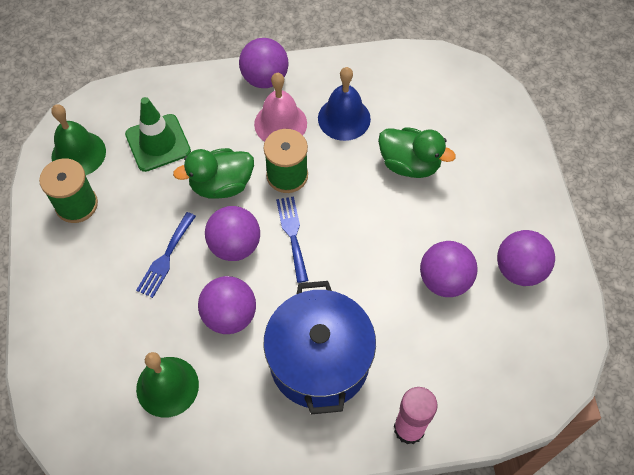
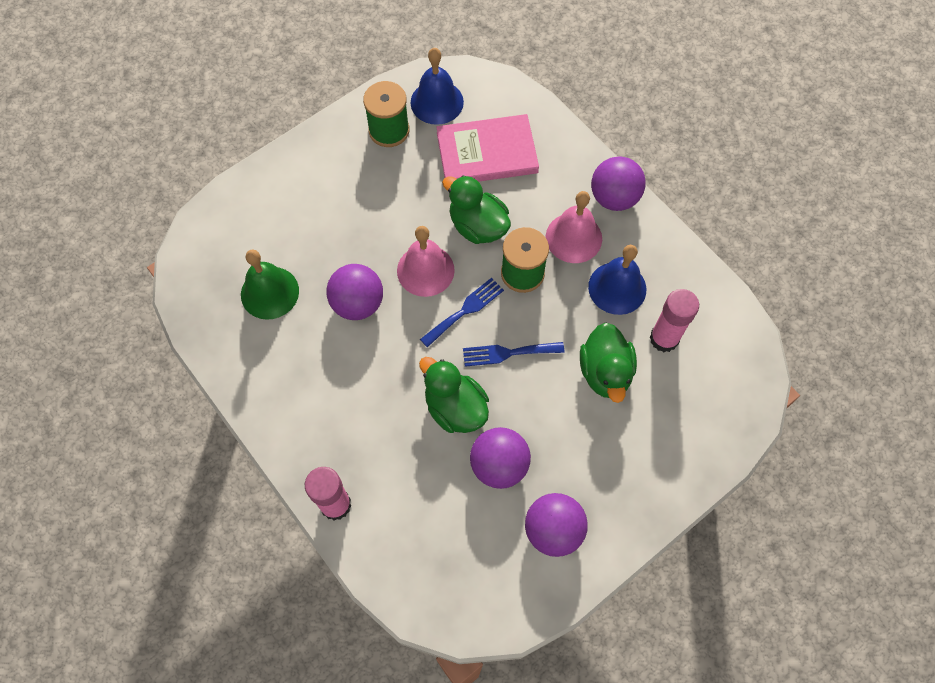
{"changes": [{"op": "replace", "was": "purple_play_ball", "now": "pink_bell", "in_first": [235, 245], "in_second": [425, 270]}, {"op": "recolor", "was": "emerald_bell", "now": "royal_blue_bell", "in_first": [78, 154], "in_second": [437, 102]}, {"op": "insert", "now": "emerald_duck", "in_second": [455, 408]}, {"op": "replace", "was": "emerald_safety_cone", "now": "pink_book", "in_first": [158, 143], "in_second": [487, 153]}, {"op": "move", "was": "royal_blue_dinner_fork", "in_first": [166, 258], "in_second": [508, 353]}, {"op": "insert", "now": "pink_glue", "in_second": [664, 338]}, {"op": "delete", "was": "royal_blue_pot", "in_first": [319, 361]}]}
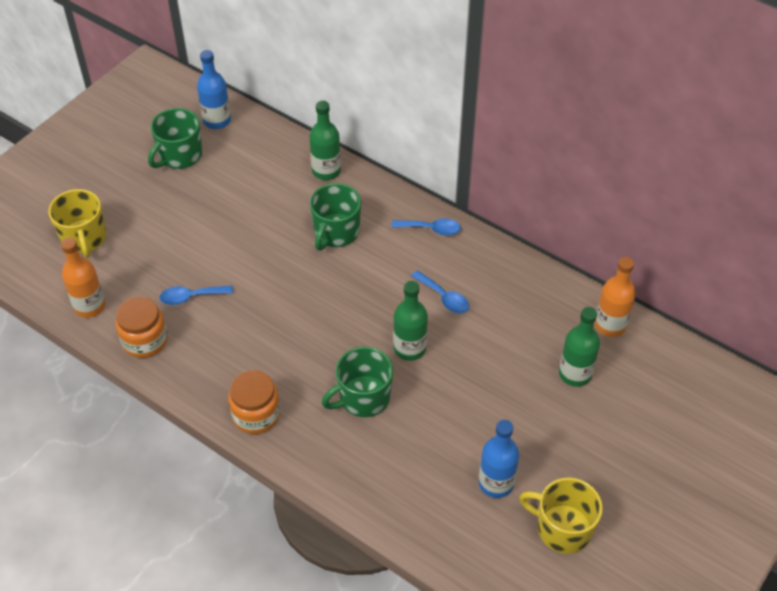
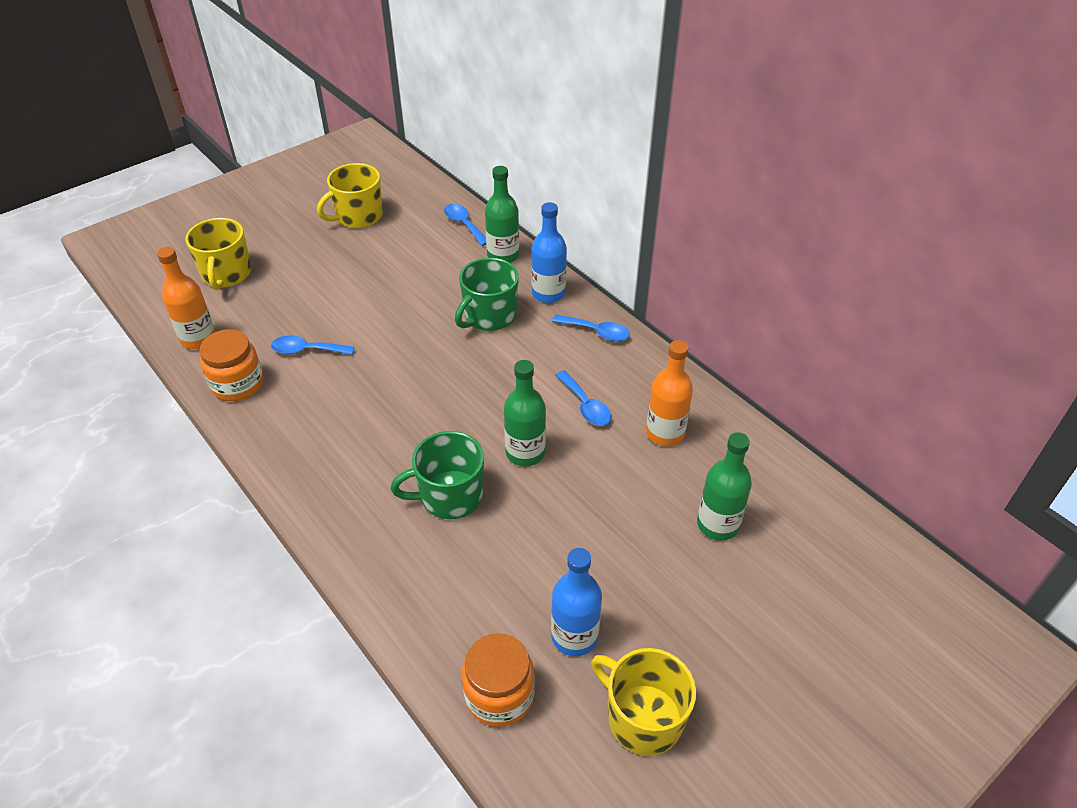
{"changes": [{"op": "recolor", "was": "emerald_tea_mug", "now": "bright_yellow_tea_mug", "in_first": [179, 156], "in_second": [358, 216]}, {"op": "insert", "now": "royal_blue_spoon", "in_second": [464, 224]}, {"op": "move", "was": "orange_jam_jar", "in_first": [256, 415], "in_second": [499, 695]}, {"op": "move", "was": "royal_blue_flask", "in_first": [217, 121], "in_second": [548, 293]}, {"op": "move", "was": "orange_flask", "in_first": [610, 325], "in_second": [665, 433]}]}
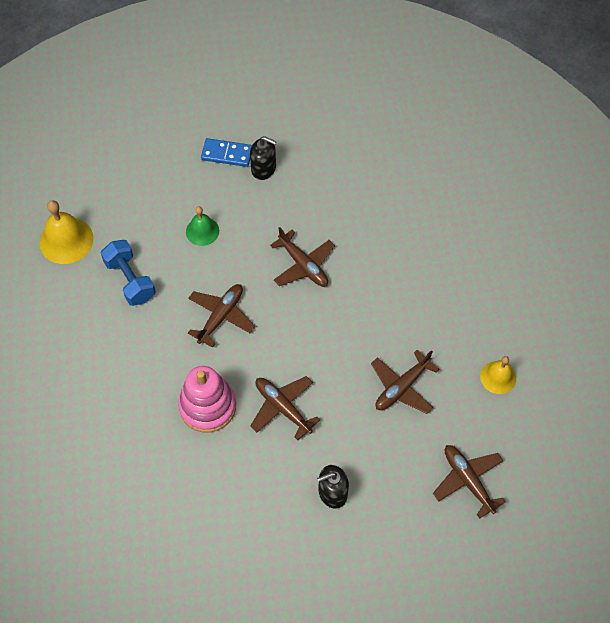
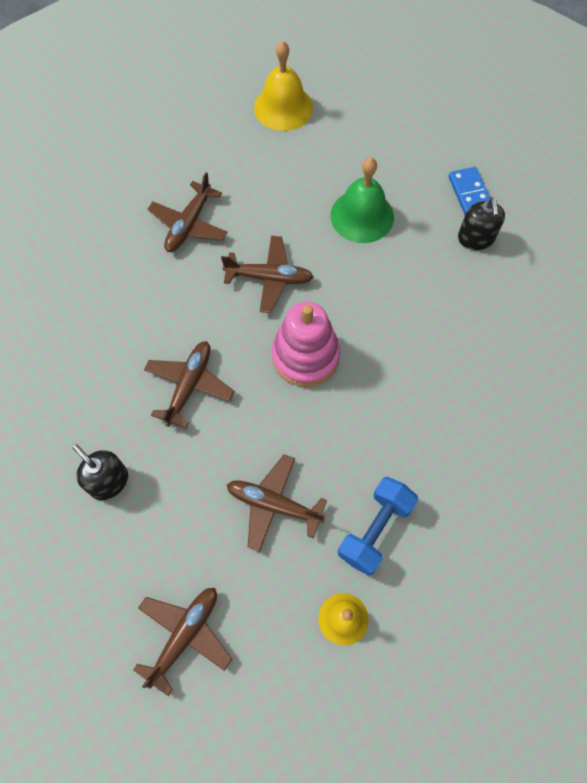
{"changes": [{"op": "move", "was": "russet_toy_plane", "in_first": [303, 265], "in_second": [189, 224]}, {"op": "move", "was": "pink_ring_stacker", "in_first": [207, 406], "in_second": [305, 356]}, {"op": "resize", "was": "emerald_bell", "in_first": [202, 231], "in_second": [362, 216], "ratio": 1.6}, {"op": "move", "was": "royal_blue_hand_weight", "in_first": [130, 280], "in_second": [375, 530]}]}
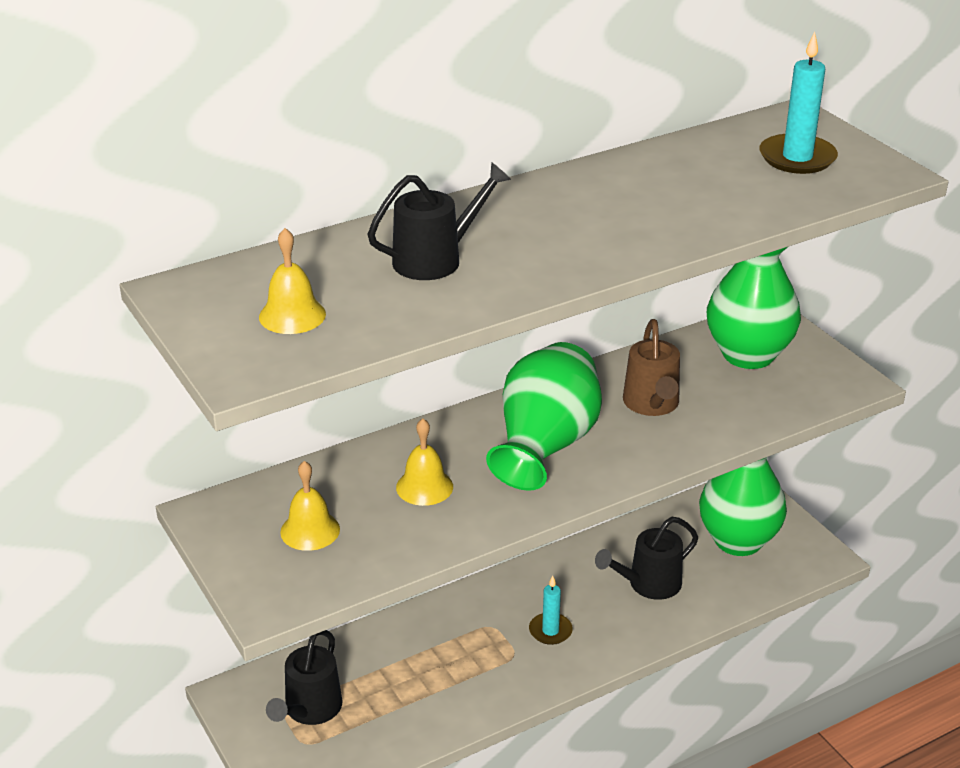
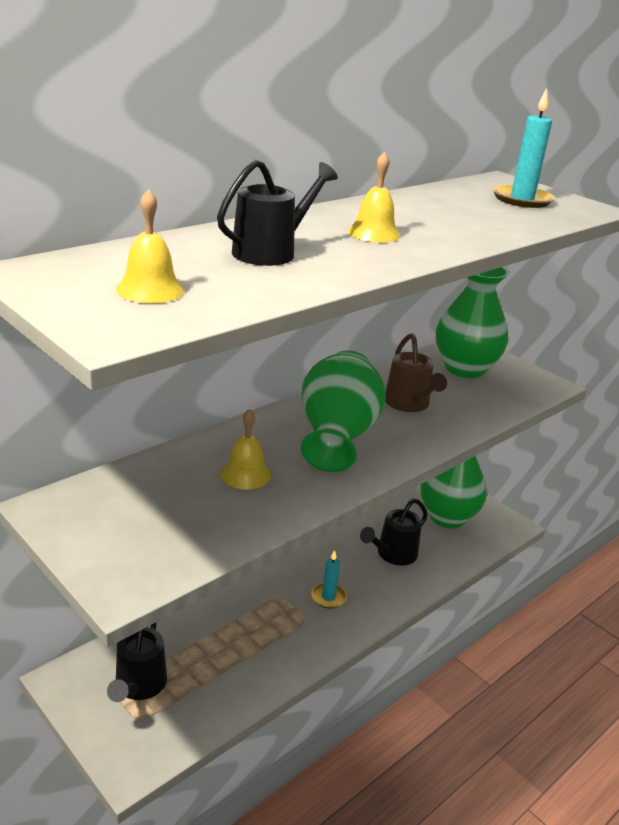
{"changes": [{"op": "move", "was": "bright_yellow_bell", "in_first": [310, 530], "in_second": [374, 233]}]}
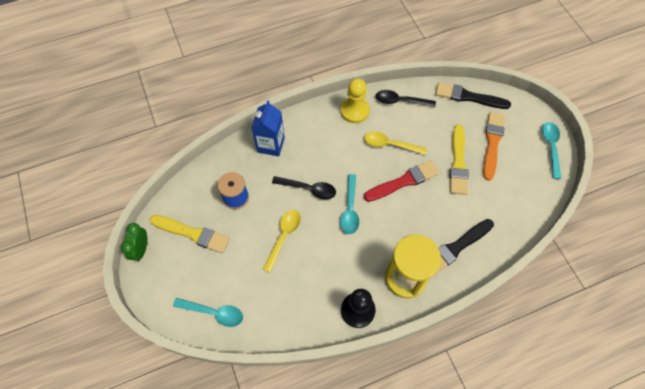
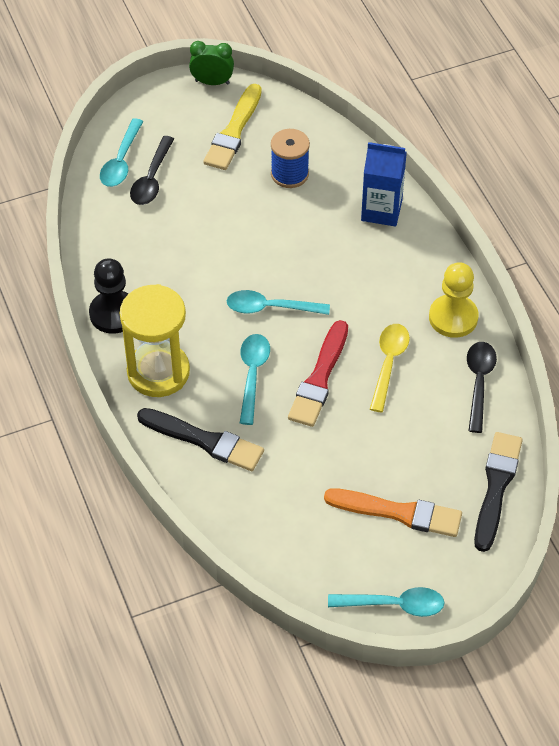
{"changes": [{"op": "move", "was": "black_spoon", "in_first": [308, 189], "in_second": [152, 178]}, {"op": "rotate", "was": "black_paint_brush", "in_first": [456, 247], "in_second": [204, 440], "clockwise": 150}, {"op": "insert", "now": "teal_spoon", "in_second": [252, 375]}, {"op": "rotate", "was": "red_paint_brush", "in_first": [403, 181], "in_second": [319, 378], "clockwise": 45}, {"op": "delete", "was": "bright_yellow_spoon", "in_first": [283, 237]}, {"op": "delete", "was": "bright_yellow_paint_brush", "in_first": [458, 163]}]}
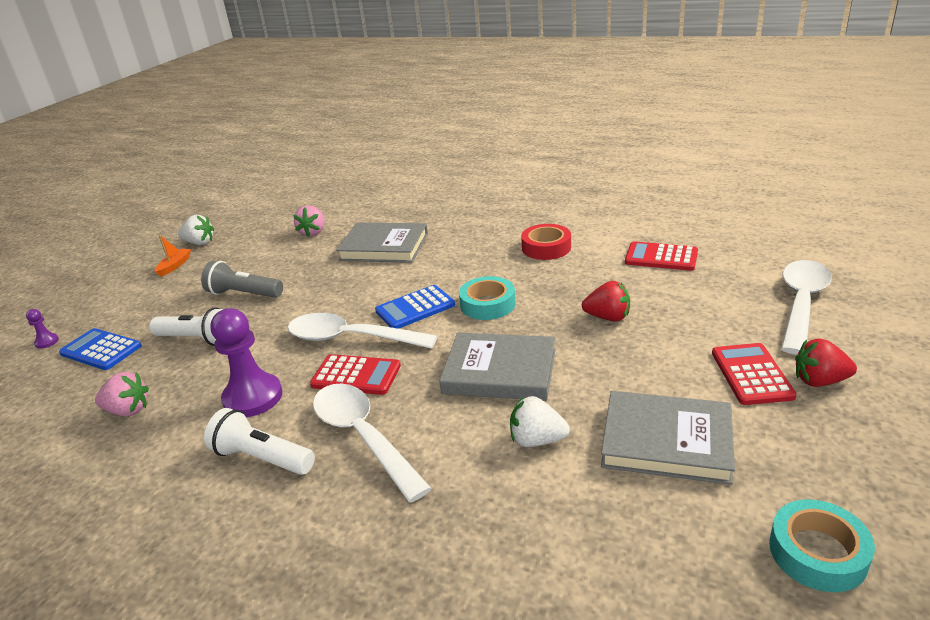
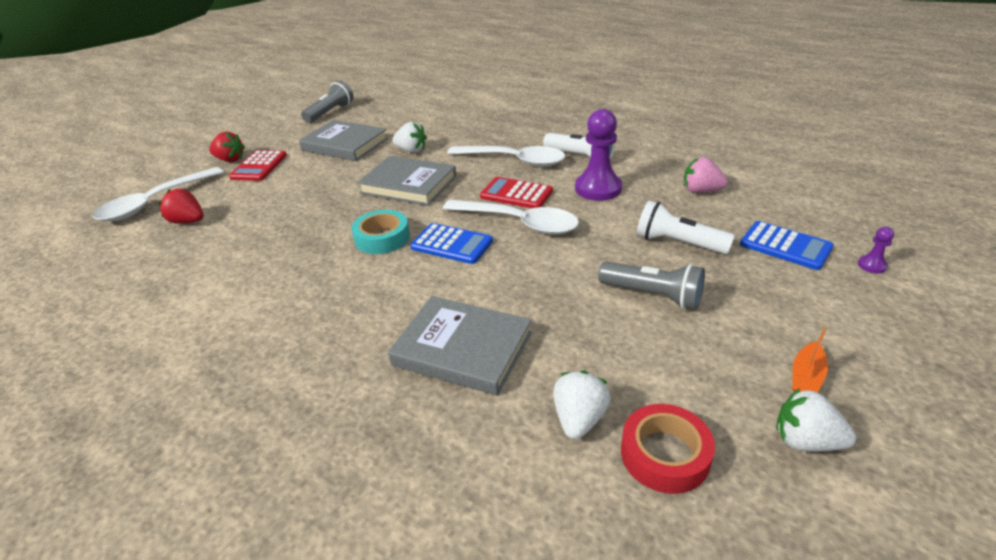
{"changes": [{"op": "move", "was": "red_berry", "in_first": [608, 317], "in_second": [188, 221]}, {"op": "replace", "was": "teal_roll_of_tape", "now": "grey_torch", "in_first": [817, 552], "in_second": [330, 113]}, {"op": "rotate", "was": "royal_blue_adding_machine", "in_first": [415, 308], "in_second": [451, 244], "clockwise": 45}, {"op": "rotate", "was": "snow-white_spoon", "in_first": [363, 437], "in_second": [514, 161], "clockwise": -45}, {"op": "recolor", "was": "pink_berry", "now": "snow-white_berry", "in_first": [313, 232], "in_second": [579, 419]}, {"op": "move", "was": "red_roll_of_tape", "in_first": [546, 247], "in_second": [664, 454]}, {"op": "delete", "was": "red_adding_machine", "in_first": [661, 257]}]}
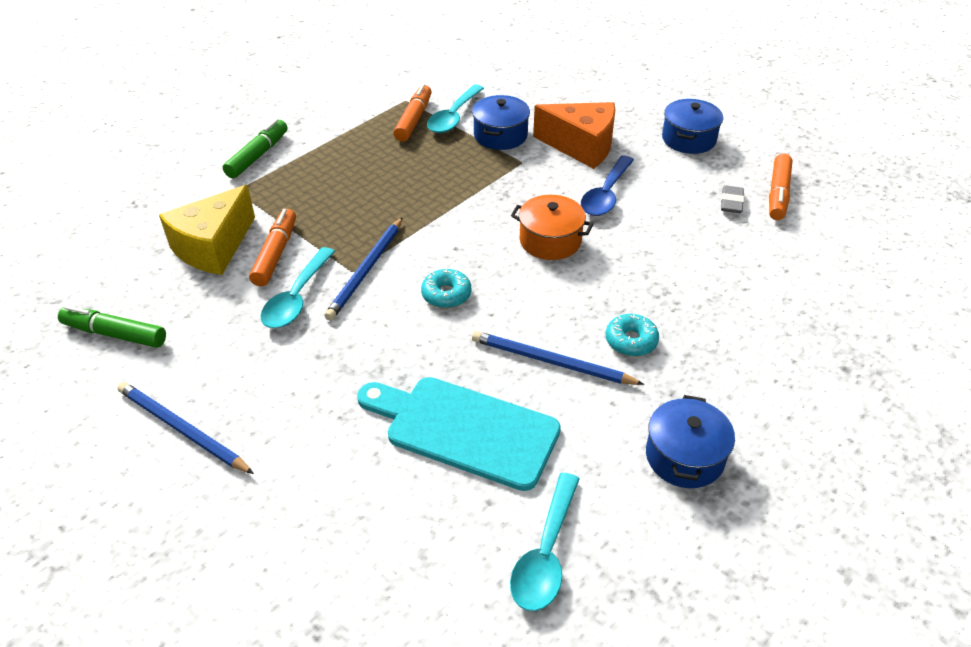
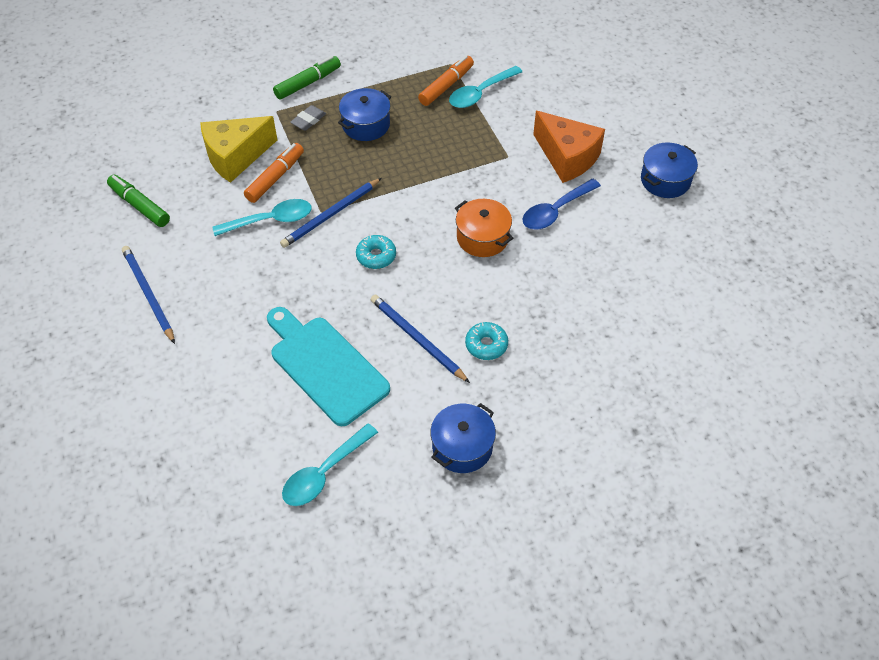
{"changes": [{"op": "rotate", "was": "teal_spoon", "in_first": [297, 298], "in_second": [270, 220], "clockwise": -150}, {"op": "move", "was": "grey_gum_eraser", "in_first": [731, 202], "in_second": [308, 120]}, {"op": "move", "was": "royal_blue_pot", "in_first": [500, 135], "in_second": [366, 125]}, {"op": "delete", "was": "orange_marker_pen", "in_first": [778, 194]}]}
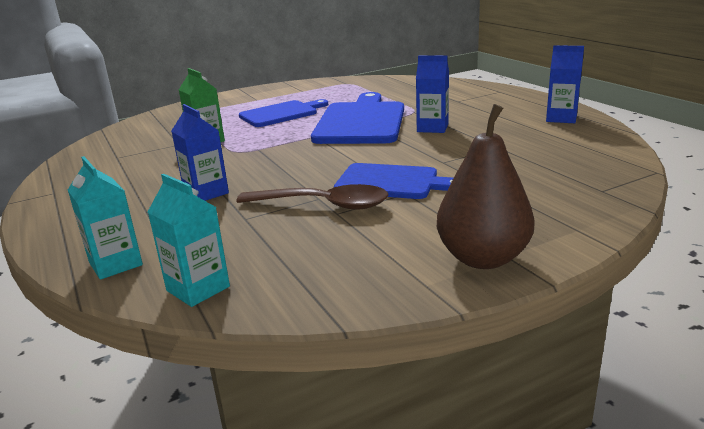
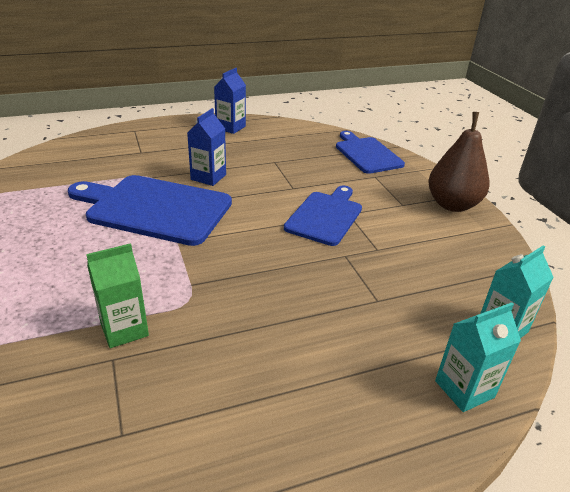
{"changes": [{"op": "move", "was": "royal_blue_bread_board", "in_first": [281, 114], "in_second": [367, 154]}, {"op": "delete", "was": "royal_blue_milk_carton", "in_first": [206, 193]}, {"op": "delete", "was": "russet_spoon", "in_first": [323, 205]}]}
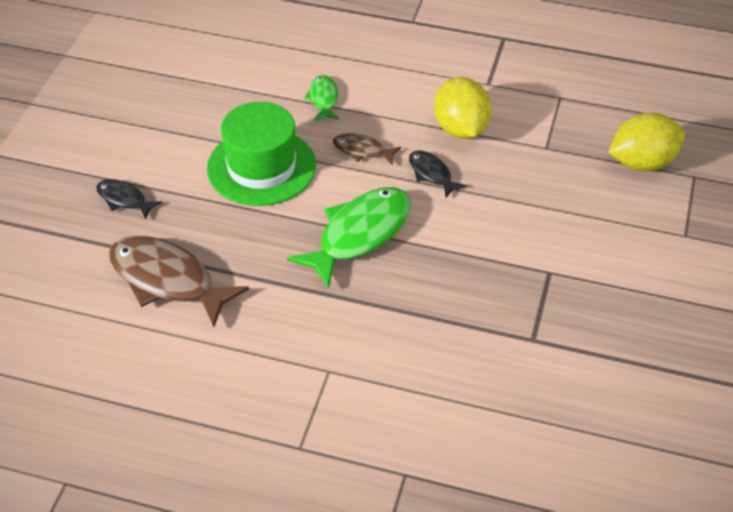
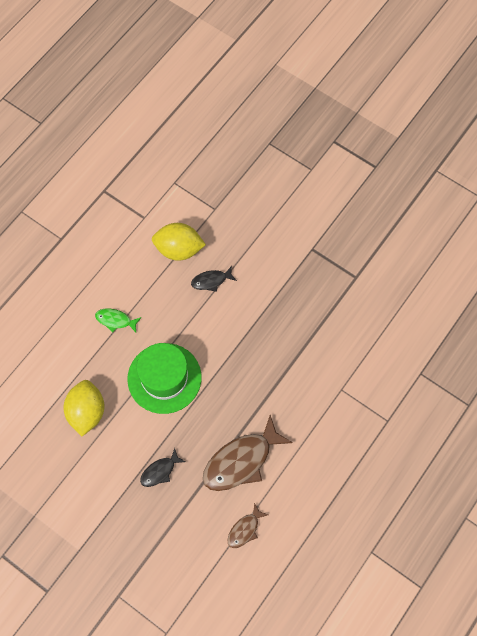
{"changes": [{"op": "move", "was": "bright_yellow_toy_lemon", "in_first": [642, 163], "in_second": [86, 412]}, {"op": "move", "was": "russet_toy_fish", "in_first": [362, 150], "in_second": [245, 529]}, {"op": "delete", "was": "emerald_toy_fish", "in_first": [359, 234]}]}
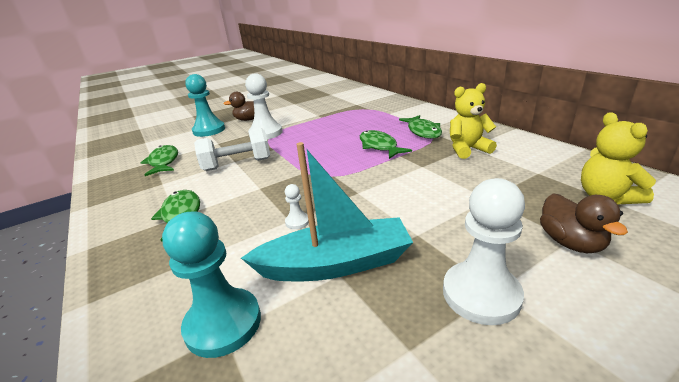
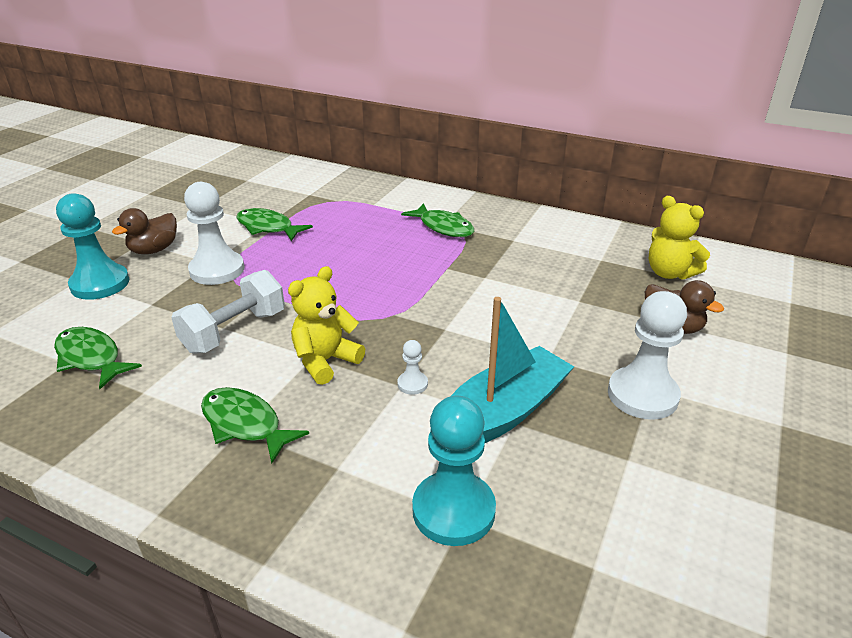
{"changes": [{"op": "move", "was": "emerald_toy_fish", "in_first": [379, 146], "in_second": [268, 227]}, {"op": "move", "was": "bright_yellow_teddy", "in_first": [467, 149], "in_second": [325, 361]}]}
